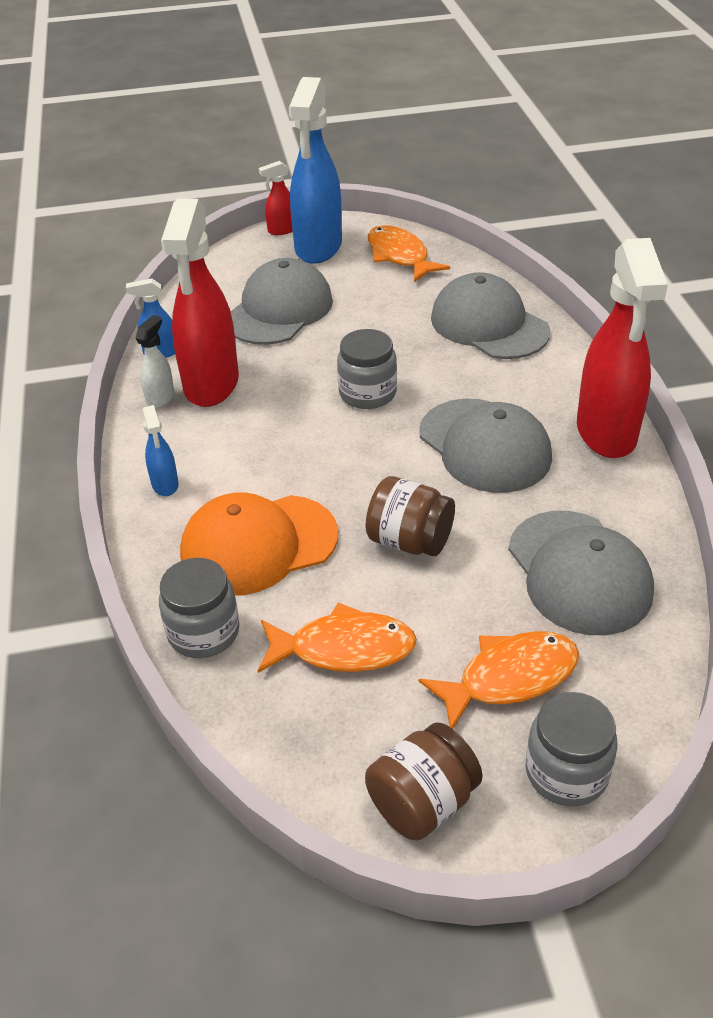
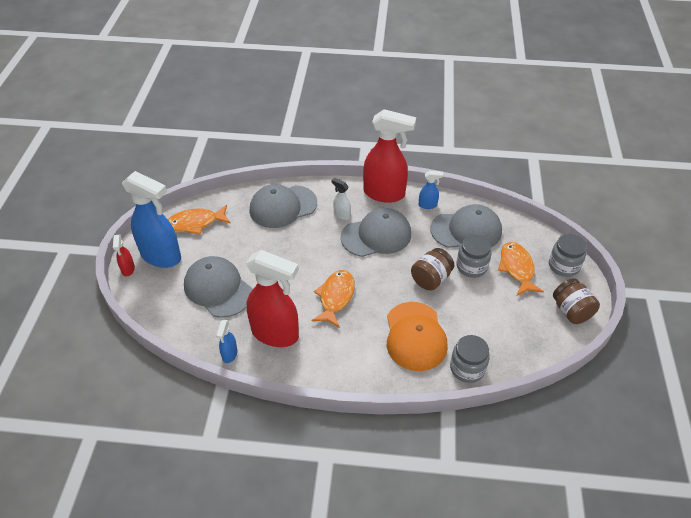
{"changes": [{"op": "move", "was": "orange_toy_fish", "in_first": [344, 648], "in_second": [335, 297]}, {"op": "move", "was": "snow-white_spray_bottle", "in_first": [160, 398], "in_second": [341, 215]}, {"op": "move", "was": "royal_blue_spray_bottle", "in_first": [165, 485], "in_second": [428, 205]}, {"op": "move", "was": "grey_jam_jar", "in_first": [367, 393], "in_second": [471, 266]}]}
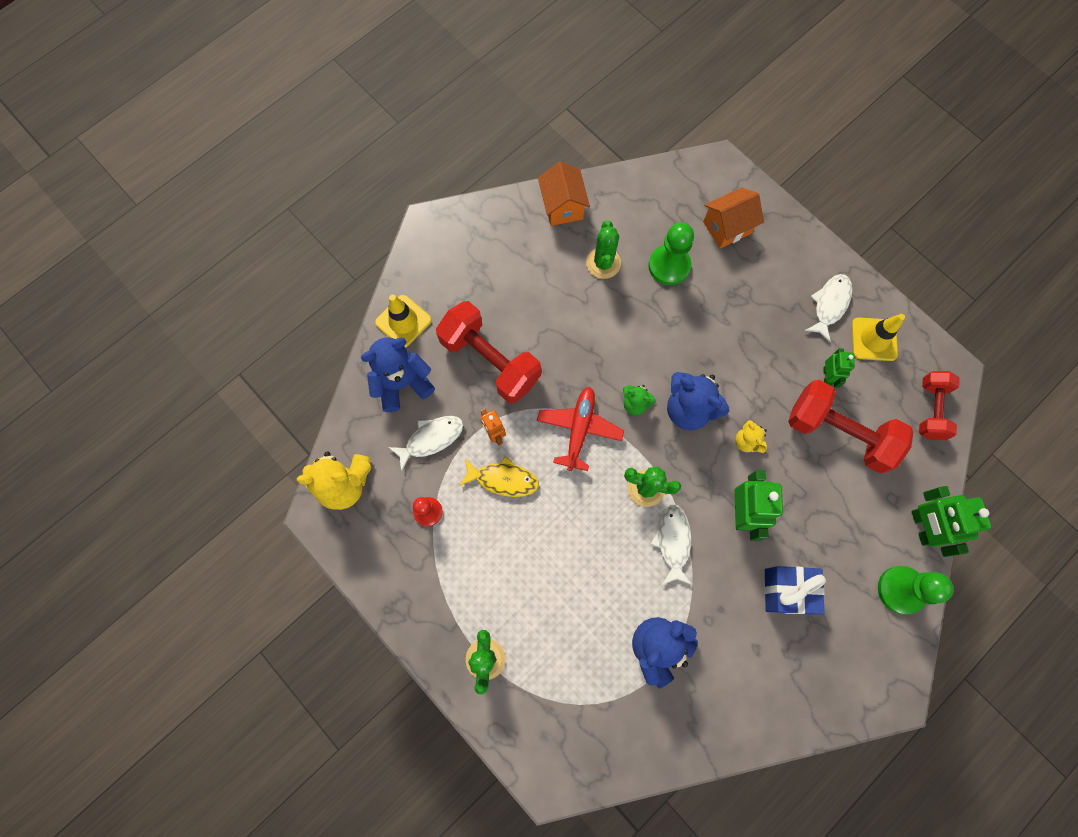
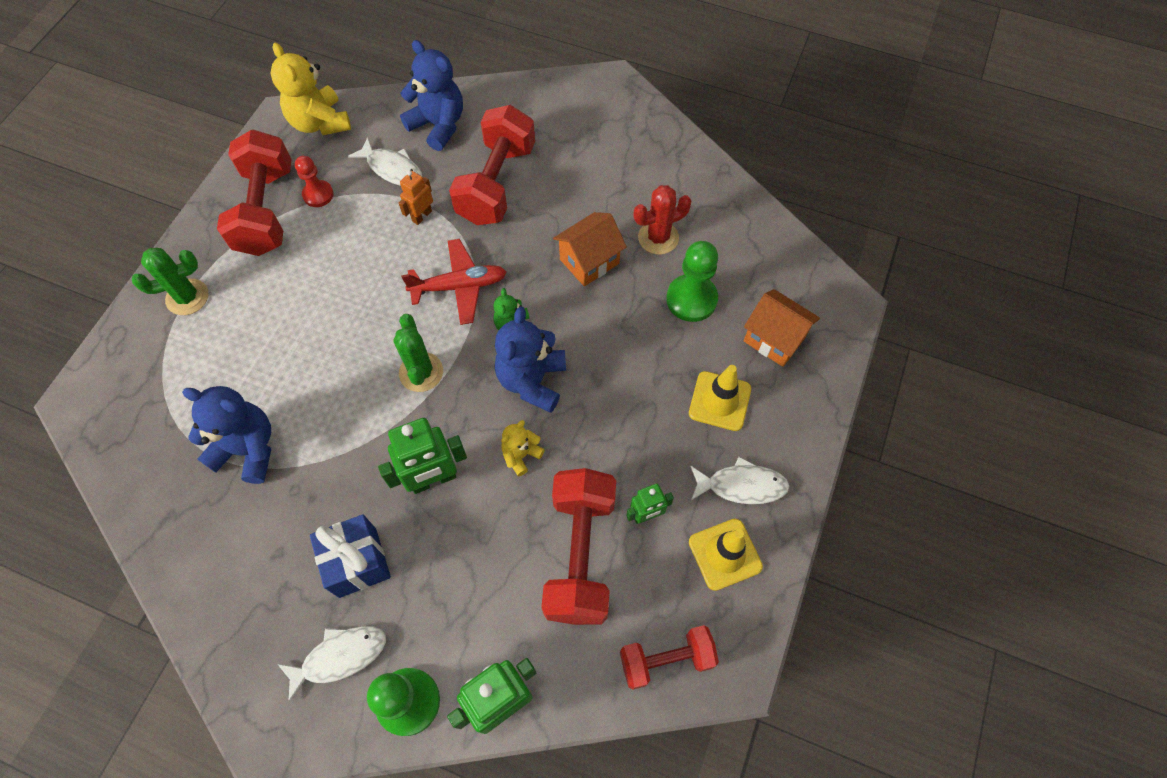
{"changes": [{"op": "insert", "now": "red_hand_weight", "in_second": [266, 211]}, {"op": "move", "was": "snow-white_toy_fish", "in_first": [673, 541], "in_second": [340, 657]}, {"op": "move", "was": "orange_toy_house", "in_first": [562, 206], "in_second": [589, 261]}, {"op": "recolor", "was": "emerald_saguaro_cactus", "now": "red_saguaro_cactus", "in_first": [603, 263], "in_second": [658, 238]}, {"op": "move", "was": "bright_yellow_safety_cone", "in_first": [403, 321], "in_second": [719, 401]}, {"op": "delete", "was": "bright_yellow_toy_fish", "in_first": [503, 479]}]}
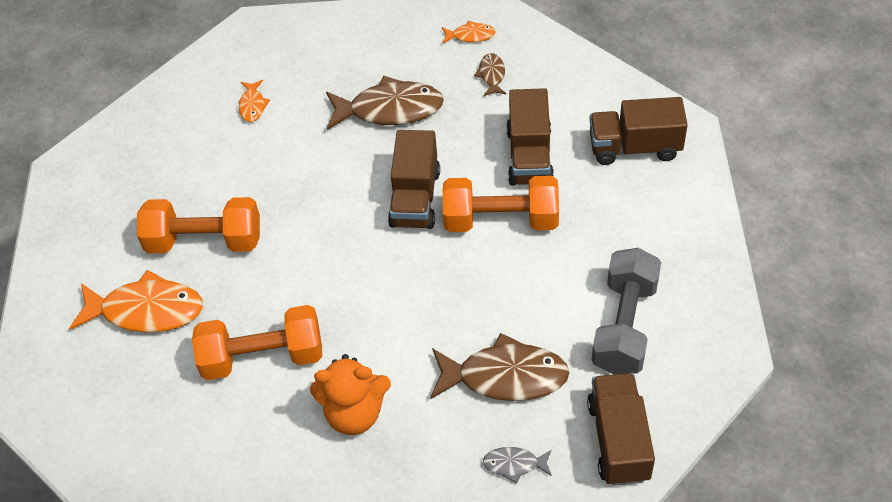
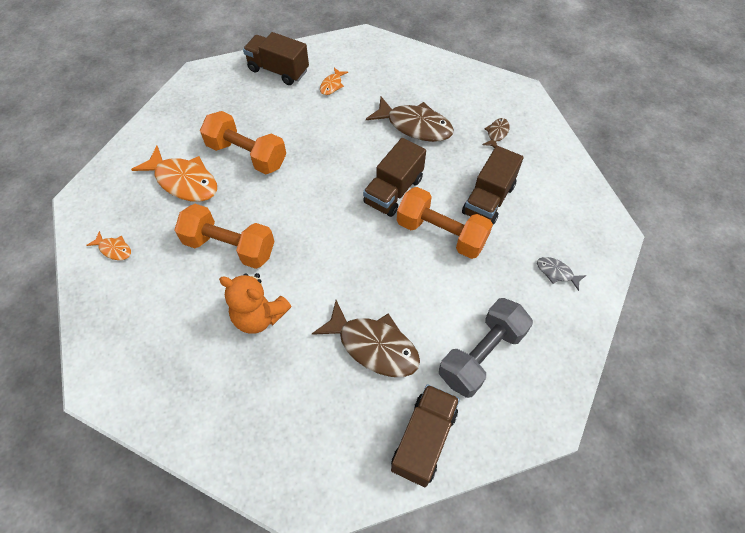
{"changes": [{"op": "move", "was": "orange_toy_fish", "in_first": [470, 35], "in_second": [114, 249]}, {"op": "move", "was": "russet_truck", "in_first": [634, 147], "in_second": [278, 70]}, {"op": "move", "was": "grey_toy_fish", "in_first": [514, 464], "in_second": [556, 273]}]}
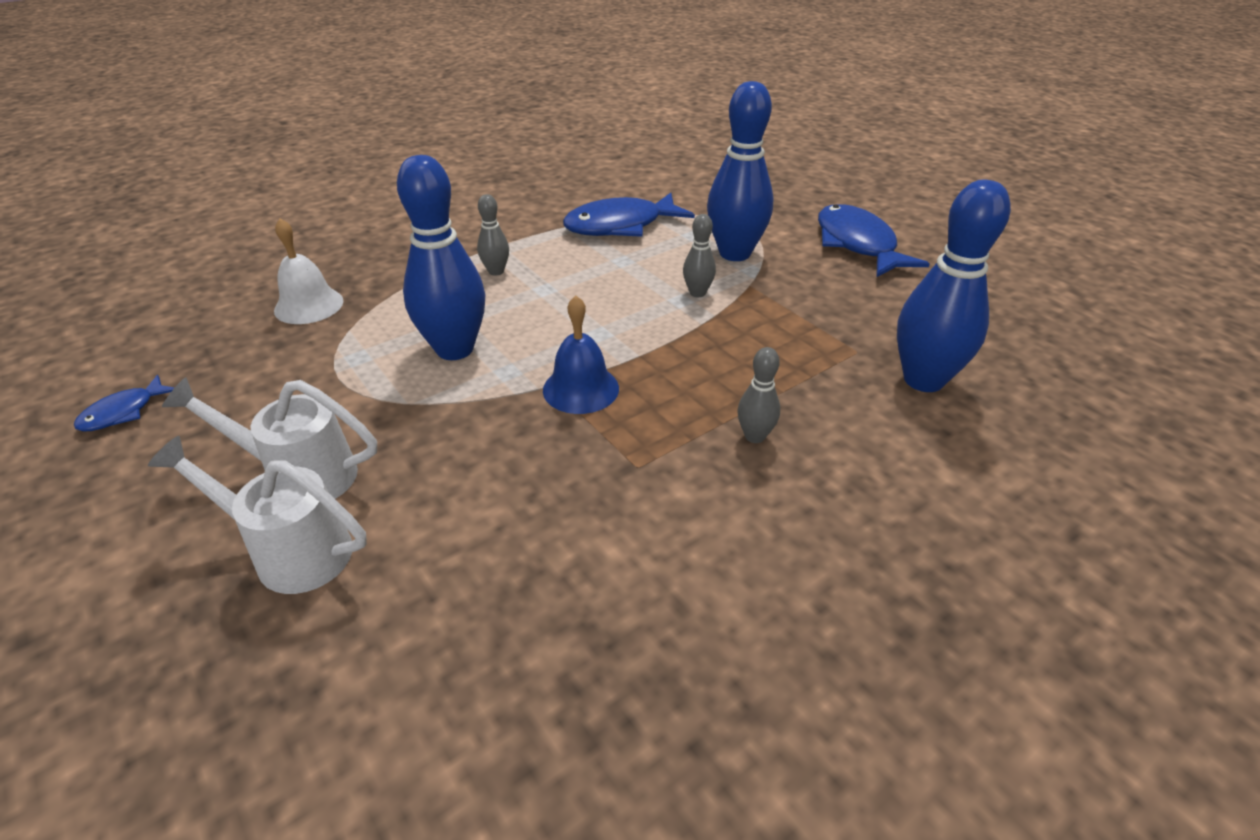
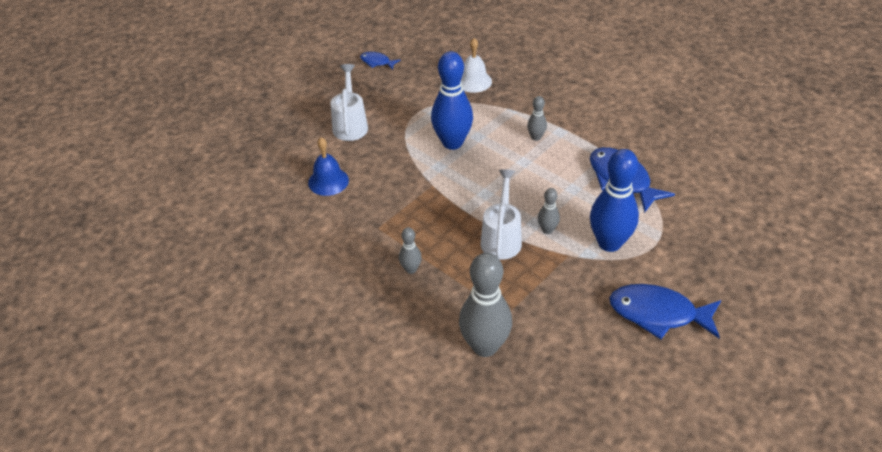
{"changes": [{"op": "move", "was": "royal_blue_bell", "in_first": [581, 389], "in_second": [328, 181]}, {"op": "recolor", "was": "royal_blue_skittle", "now": "grey_skittle", "in_first": [923, 380], "in_second": [485, 346]}, {"op": "move", "was": "snow-white_sprinkling_can", "in_first": [291, 551], "in_second": [501, 238]}, {"op": "rotate", "was": "royal_blue_toy_fish", "in_first": [857, 244], "in_second": [658, 314], "clockwise": -135}]}
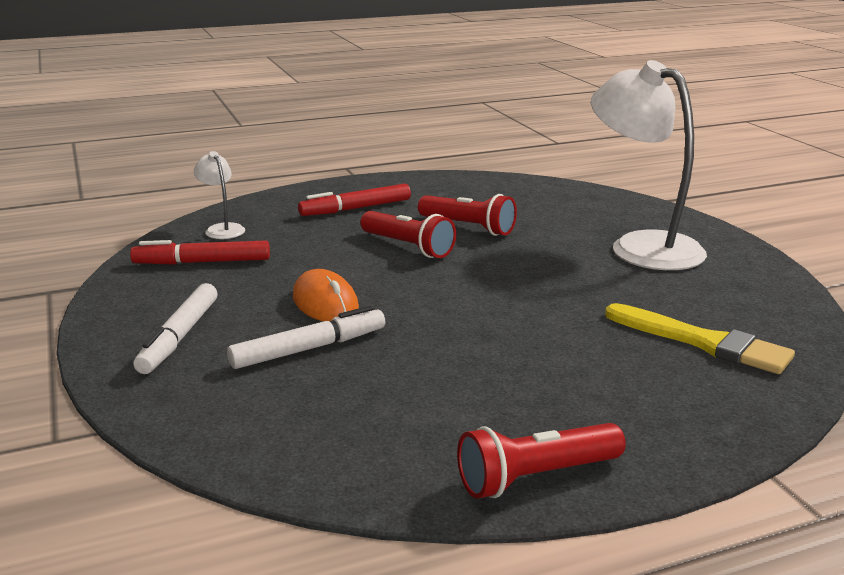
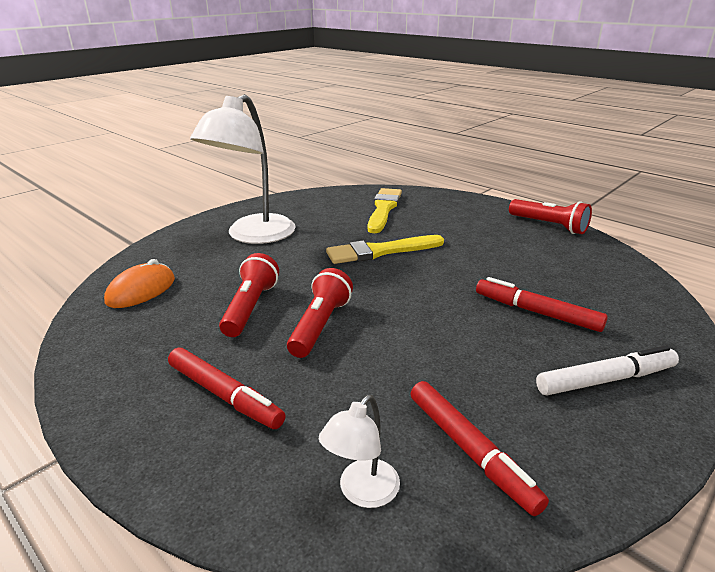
{"changes": [{"op": "move", "was": "orange_mouse", "in_first": [325, 303], "in_second": [141, 290]}, {"op": "insert", "now": "bright_yellow_paint_brush", "in_second": [380, 251]}, {"op": "recolor", "was": "snow-white_marker_pen", "now": "red_marker_pen", "in_first": [309, 349], "in_second": [536, 312]}]}
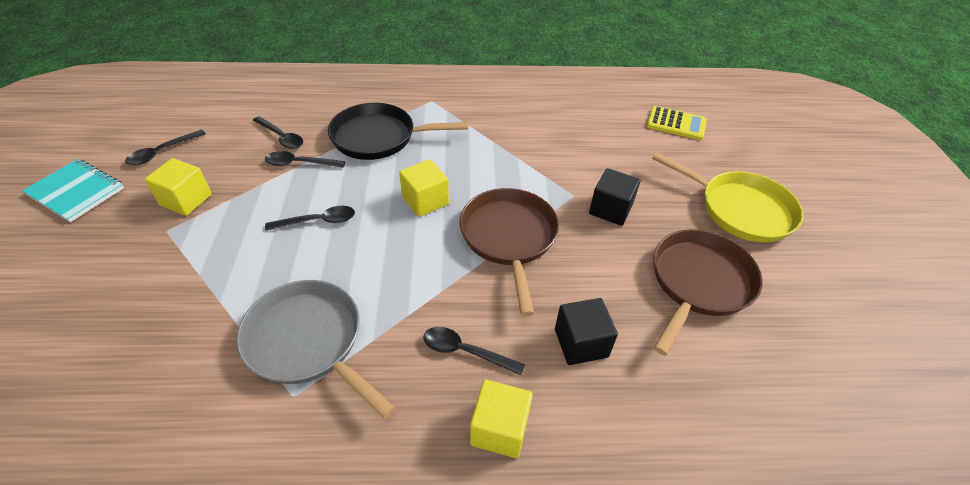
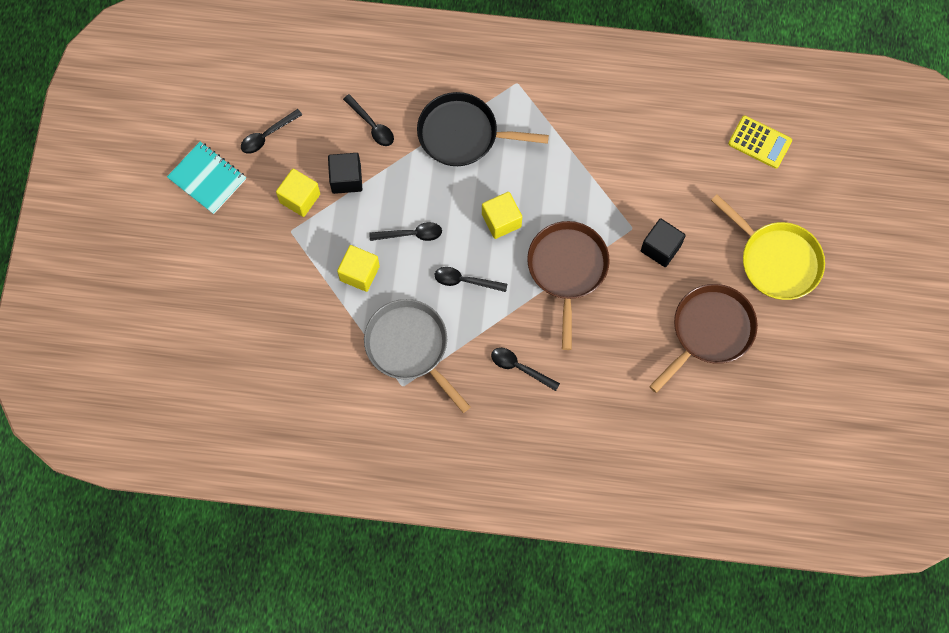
{"changes": [{"op": "move", "was": "black_cube", "in_first": [581, 343], "in_second": [346, 179]}, {"op": "move", "was": "bright_yellow_cube", "in_first": [499, 429], "in_second": [359, 273]}, {"op": "move", "was": "black_spoon", "in_first": [300, 163], "in_second": [465, 281]}]}
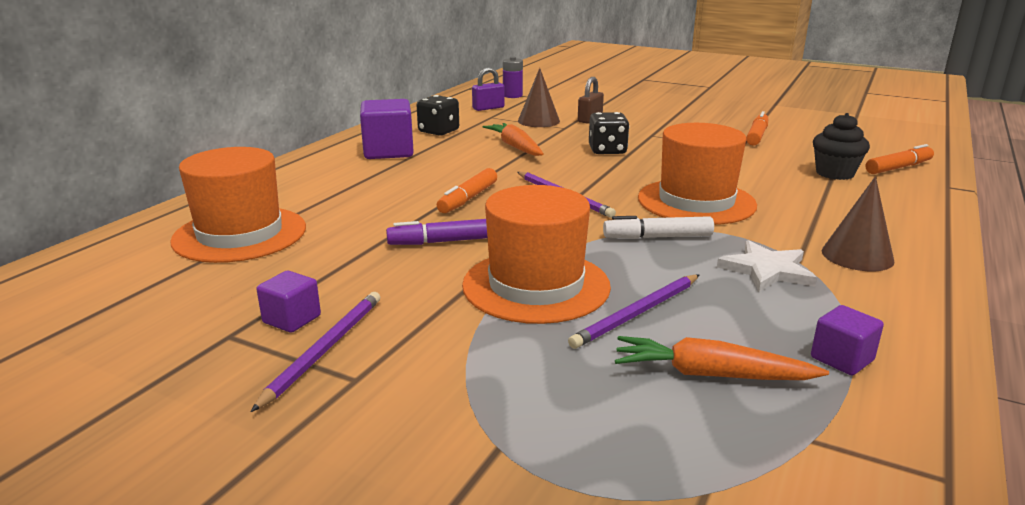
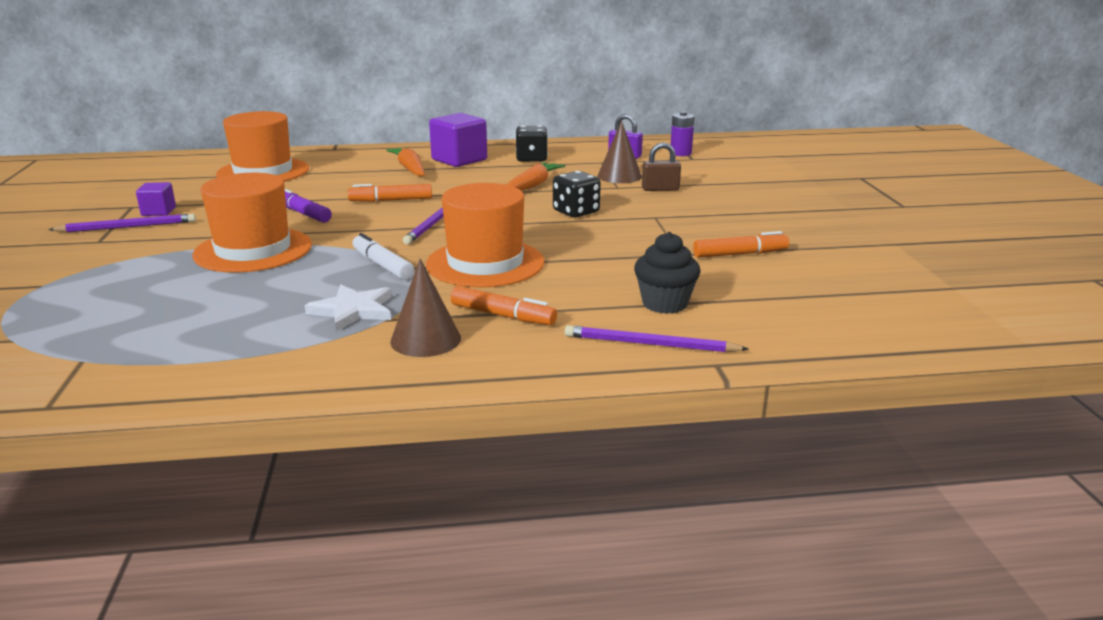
{"changes": [{"op": "move", "was": "orange_root_vegetable", "in_first": [710, 374], "in_second": [410, 169]}, {"op": "move", "was": "orange_marker_pen", "in_first": [898, 168], "in_second": [503, 315]}, {"op": "move", "was": "purple_wooden_pencil", "in_first": [637, 313], "in_second": [650, 344]}, {"op": "delete", "was": "purple_cube", "in_first": [842, 359]}]}
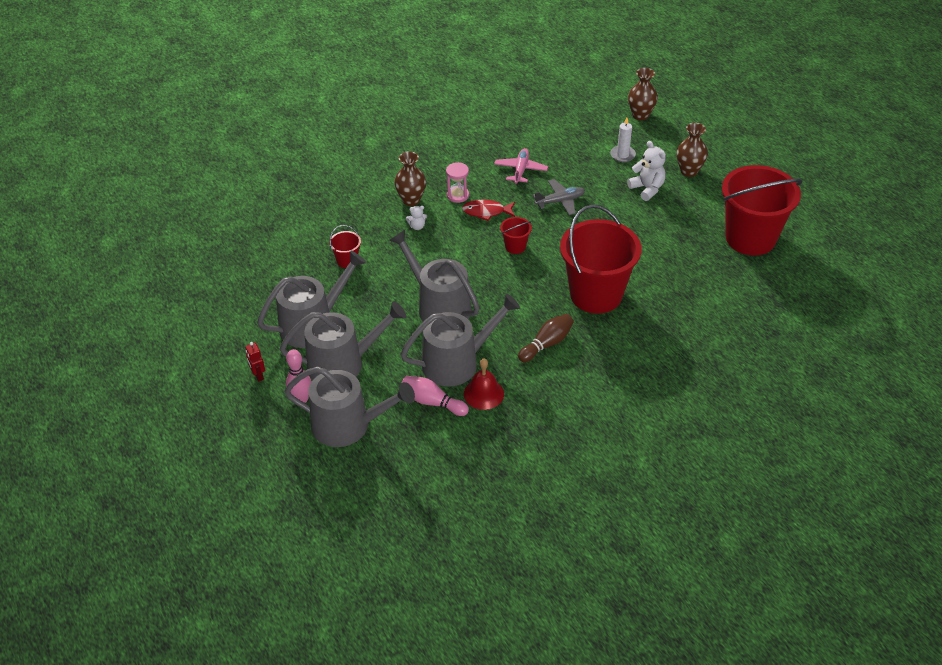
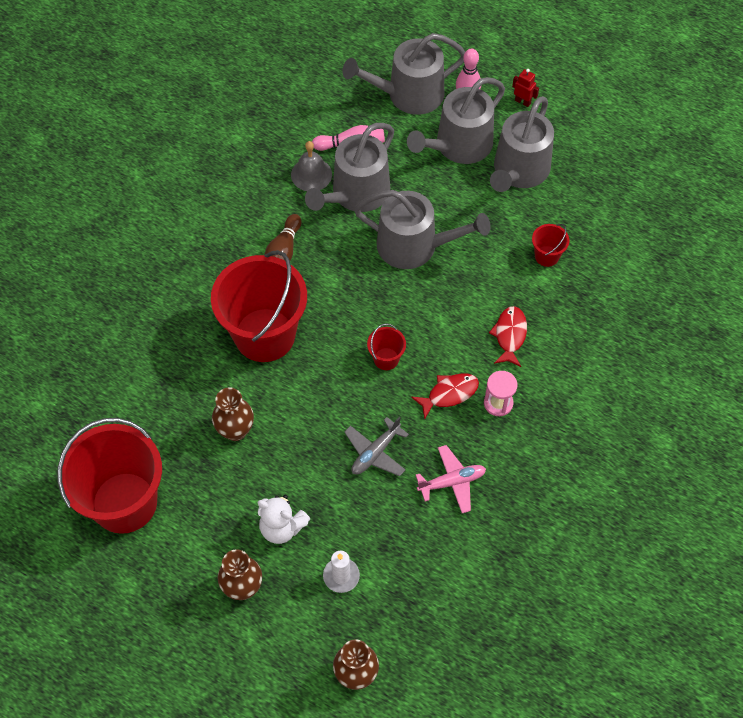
{"changes": [{"op": "move", "was": "russet_flower_vase", "in_first": [411, 200], "in_second": [235, 430]}, {"op": "recolor", "was": "red_bell", "now": "grey_bell", "in_first": [483, 393], "in_second": [311, 174]}, {"op": "rotate", "was": "pink_toy_plane", "in_first": [520, 170], "in_second": [452, 482], "clockwise": -90}, {"op": "replace", "was": "snow-white_teddy", "now": "red_toy_fish", "in_first": [417, 226], "in_second": [510, 335]}]}
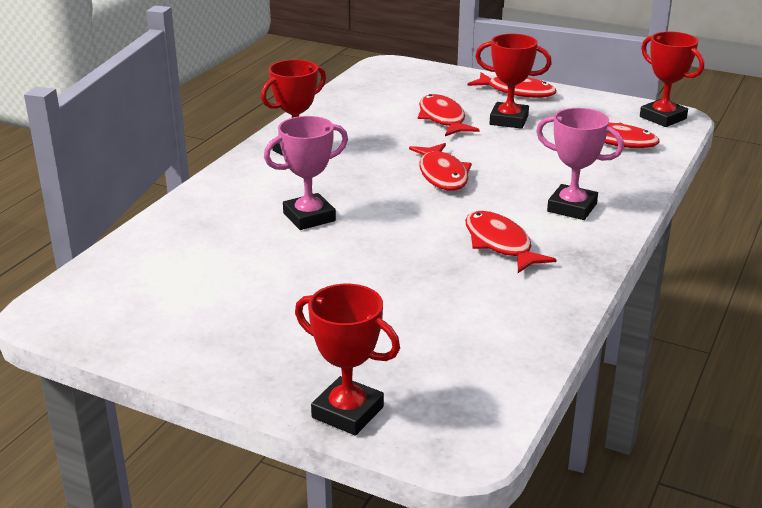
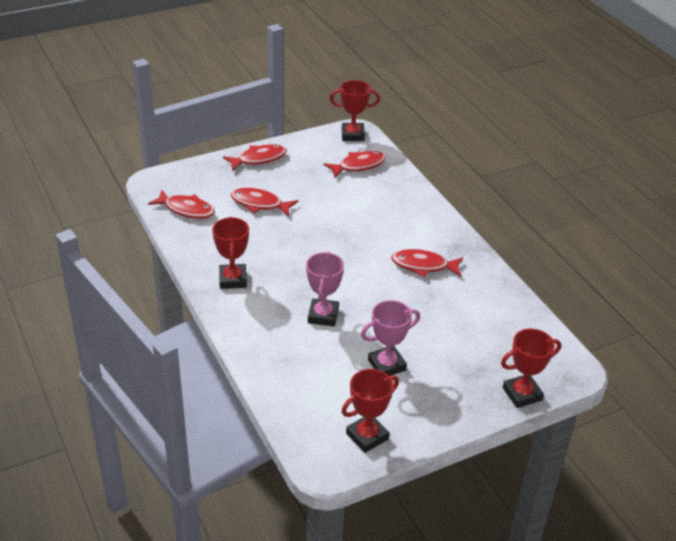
{"changes": [{"op": "move", "was": "red_toy_fish", "in_first": [442, 175], "in_second": [186, 209]}, {"op": "move", "was": "red_prize_cup", "in_first": [509, 120], "in_second": [367, 436]}, {"op": "move", "was": "pink_prize_cup", "in_first": [572, 207], "in_second": [386, 365]}]}
